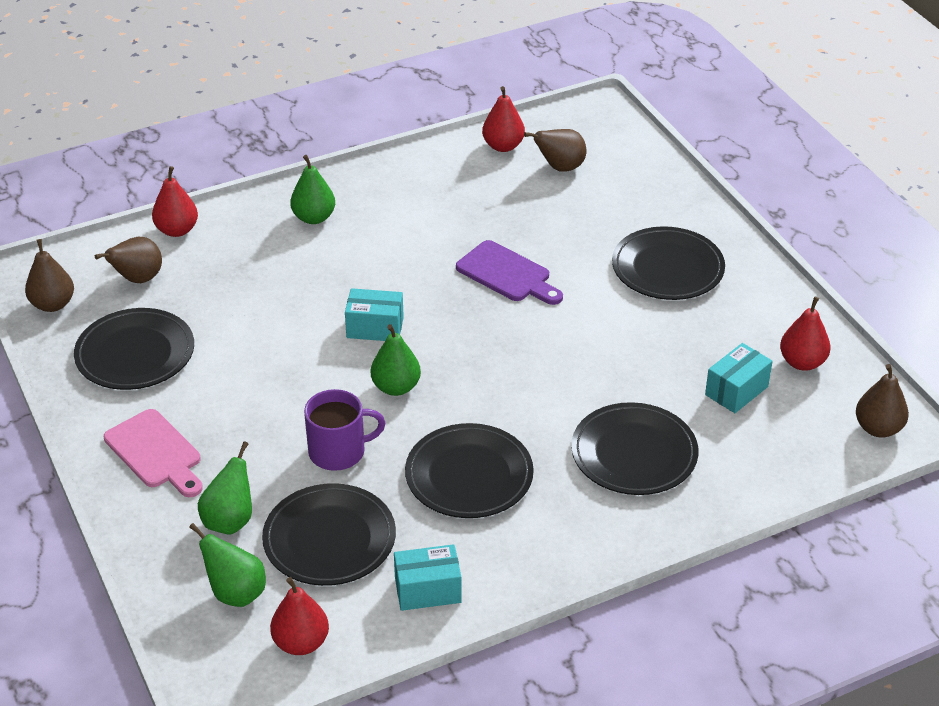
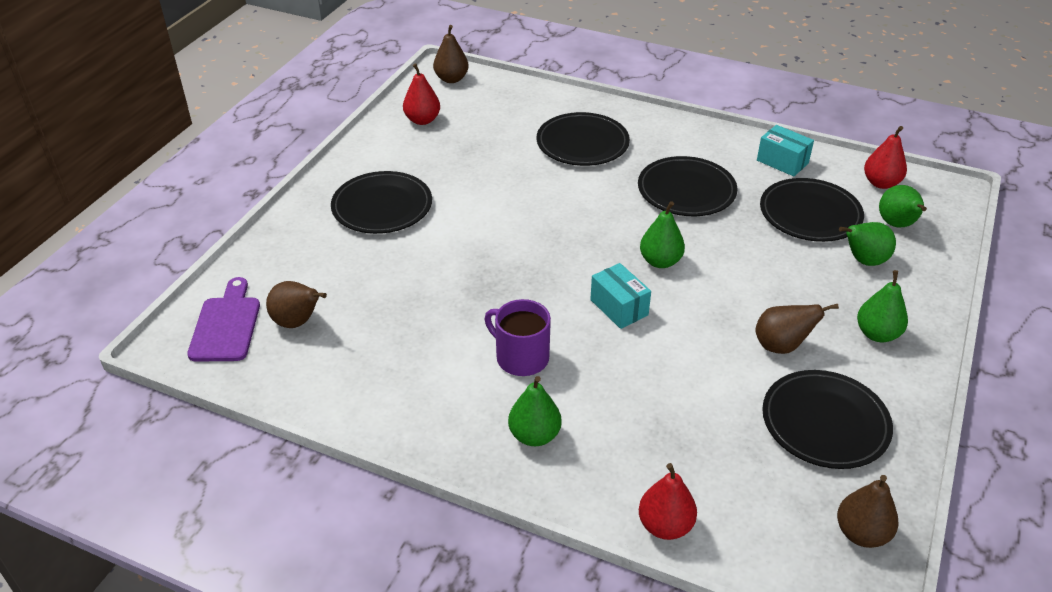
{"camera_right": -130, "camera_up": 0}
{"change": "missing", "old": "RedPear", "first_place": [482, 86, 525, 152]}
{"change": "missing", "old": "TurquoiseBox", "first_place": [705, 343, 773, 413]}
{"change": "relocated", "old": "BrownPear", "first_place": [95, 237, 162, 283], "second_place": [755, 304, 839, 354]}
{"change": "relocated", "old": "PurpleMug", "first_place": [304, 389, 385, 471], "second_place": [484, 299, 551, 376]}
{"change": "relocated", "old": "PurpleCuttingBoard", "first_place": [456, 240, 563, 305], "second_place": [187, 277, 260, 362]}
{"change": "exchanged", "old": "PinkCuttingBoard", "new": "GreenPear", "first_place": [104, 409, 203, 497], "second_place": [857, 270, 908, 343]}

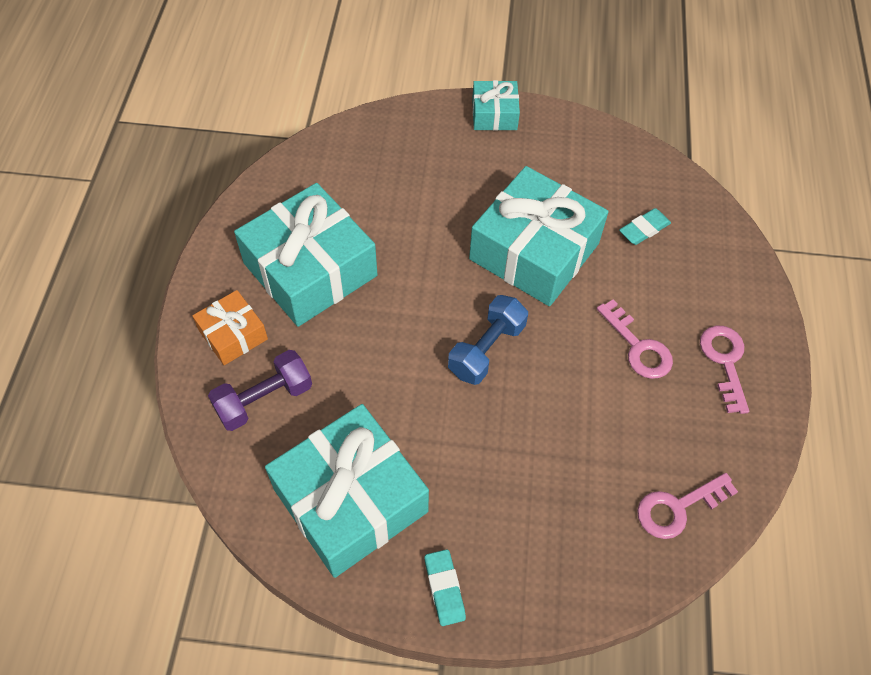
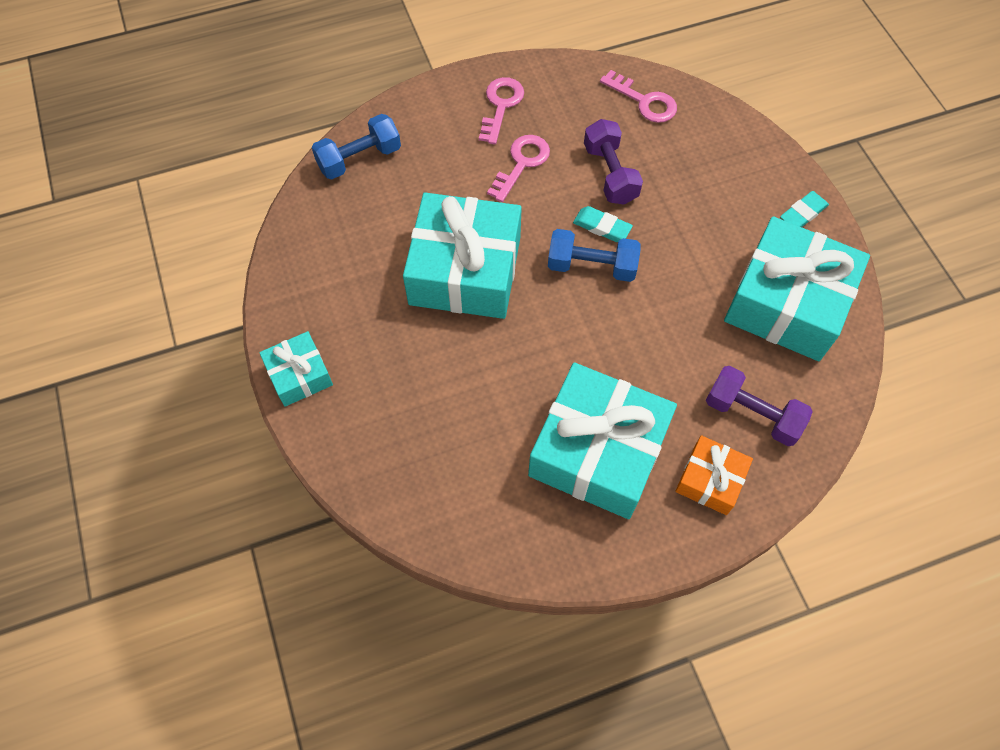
{"camera_right": -115, "camera_up": 5}
{"change": "appeared", "new": "BlueDumbbell", "second_place": [312, 114, 401, 179]}
{"change": "appeared", "new": "PurpleDumbbell", "second_place": [584, 119, 643, 205]}
{"change": "relocated", "old": "TurquoiseEraser", "first_place": [619, 208, 671, 245], "second_place": [573, 206, 633, 242]}
{"change": "spun", "old": "PinkKey", "first_place": [700, 325, 749, 414], "second_place": [479, 77, 524, 144], "degrees": 135}

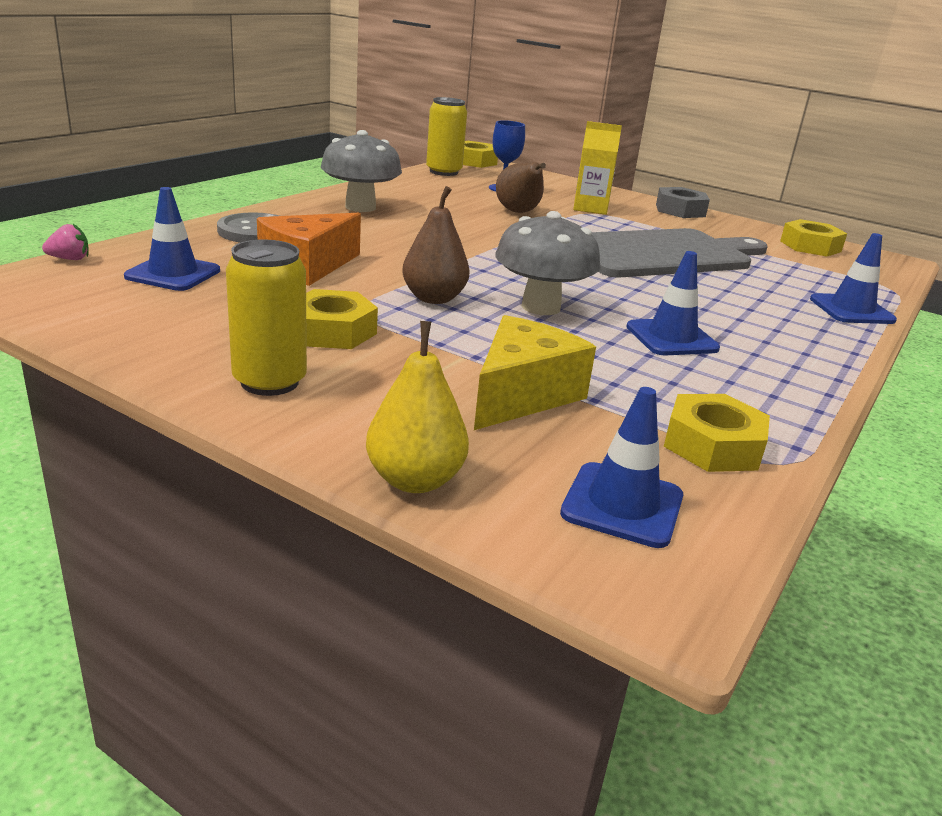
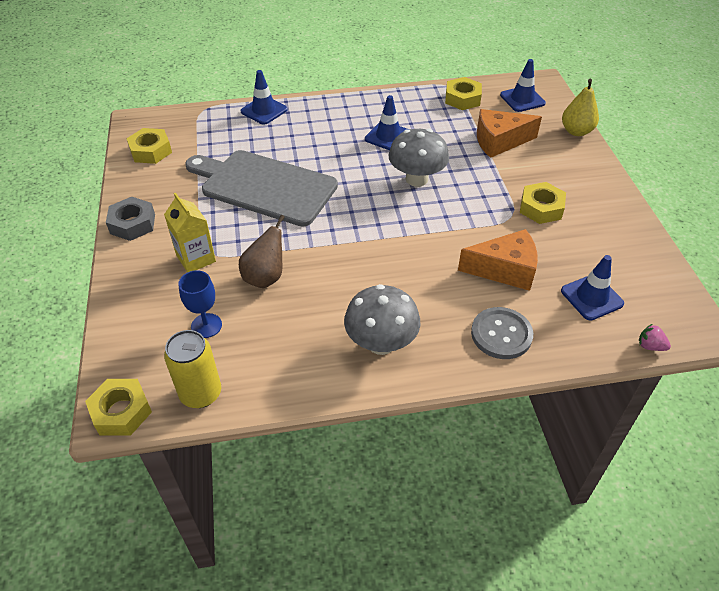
{"camera_right": -130, "camera_up": 20}
{"change": "missing", "old": "YellowCan", "first_place": [226, 240, 307, 396]}
{"change": "missing", "old": "BrownPear", "first_place": [402, 186, 470, 304]}
{"change": "colour", "old": "YellowCheese", "new": "OrangeCheese", "first_place": [474, 315, 596, 430], "second_place": [477, 109, 542, 158]}

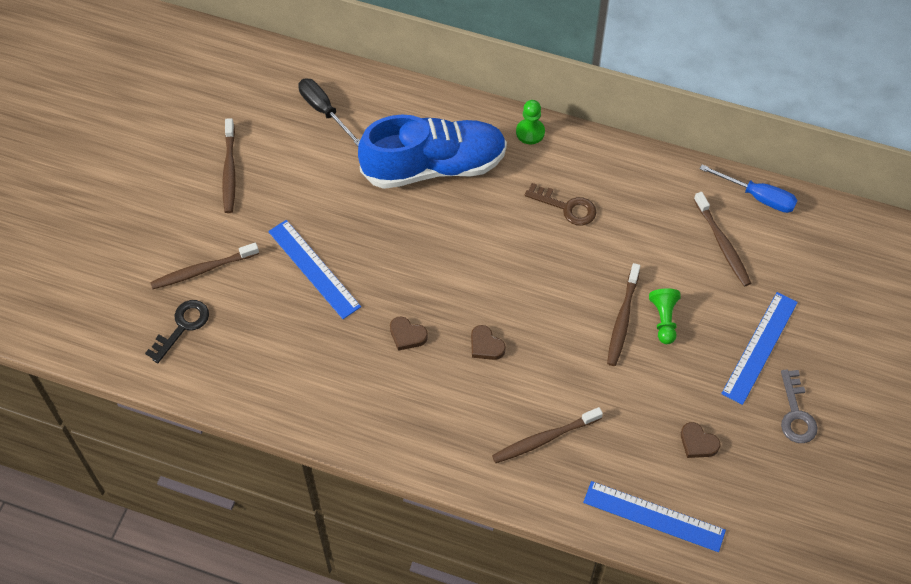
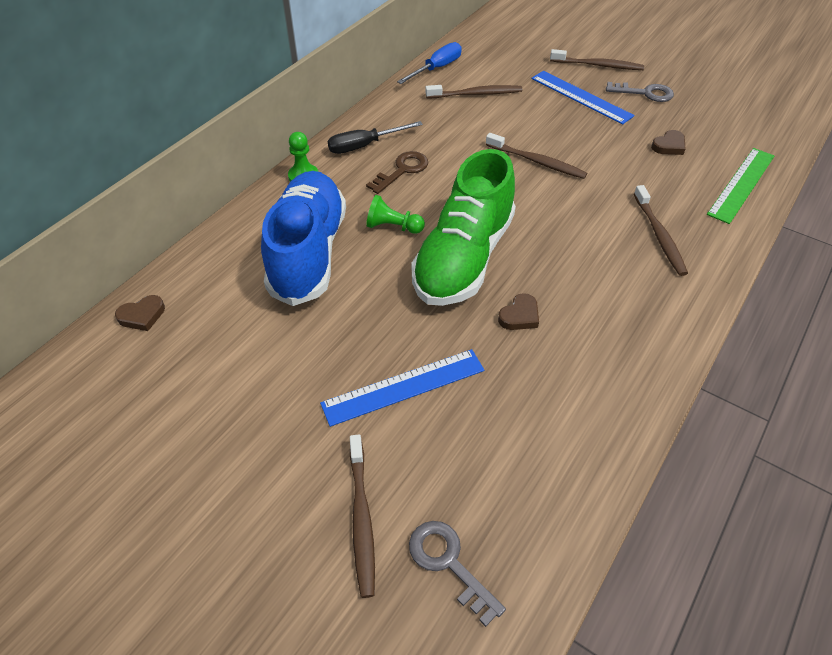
{"camera_right": -75, "camera_up": -10}
{"change": "appeared", "new": "GreenShoe", "second_place": [412, 149, 516, 306]}
{"change": "relocated", "old": "BrownToothbrush", "first_place": [222, 118, 236, 213], "second_place": [550, 49, 644, 70]}
{"change": "relocated", "old": "BlackScrewdriver", "first_place": [298, 78, 360, 146], "second_place": [328, 121, 423, 154]}
{"change": "relocated", "old": "BrownHeart", "first_place": [471, 325, 506, 360], "second_place": [115, 295, 165, 331]}
{"change": "relocated", "old": "GreenPawn", "first_place": [649, 288, 681, 344], "second_place": [366, 195, 425, 234]}
{"change": "colour", "old": "BlackKey", "new": "GreyKey", "first_place": [145, 300, 209, 363], "second_place": [409, 521, 506, 627]}
{"change": "colour", "old": "BlueRuler", "new": "GreenRuler", "first_place": [583, 481, 726, 552], "second_place": [707, 148, 774, 224]}

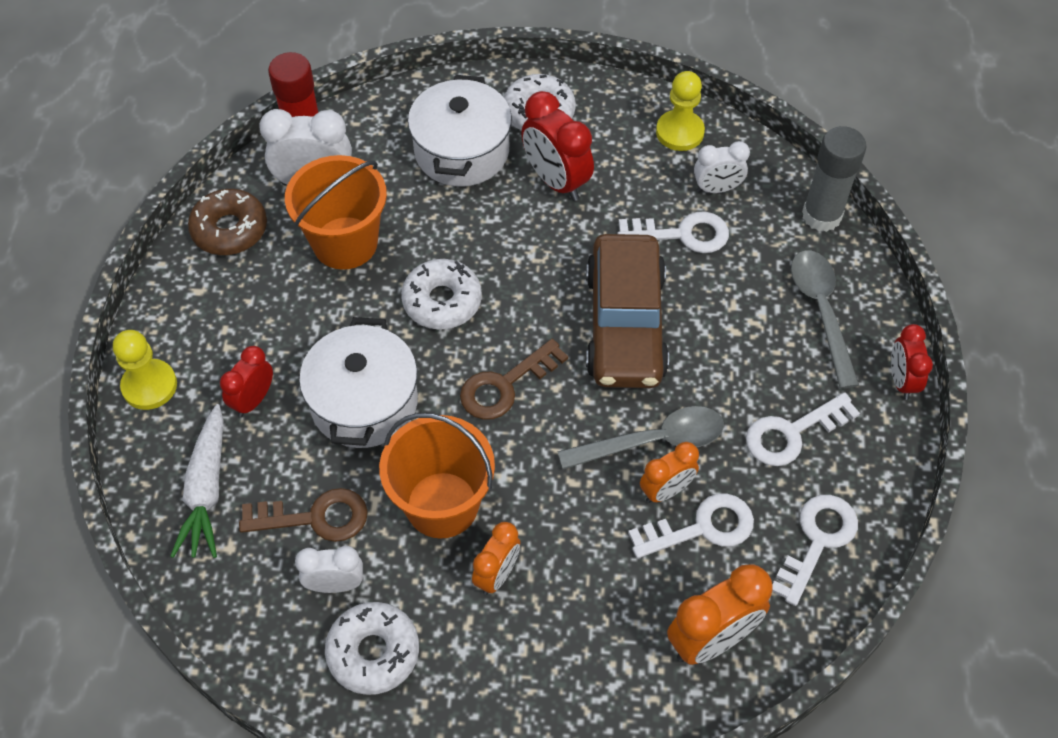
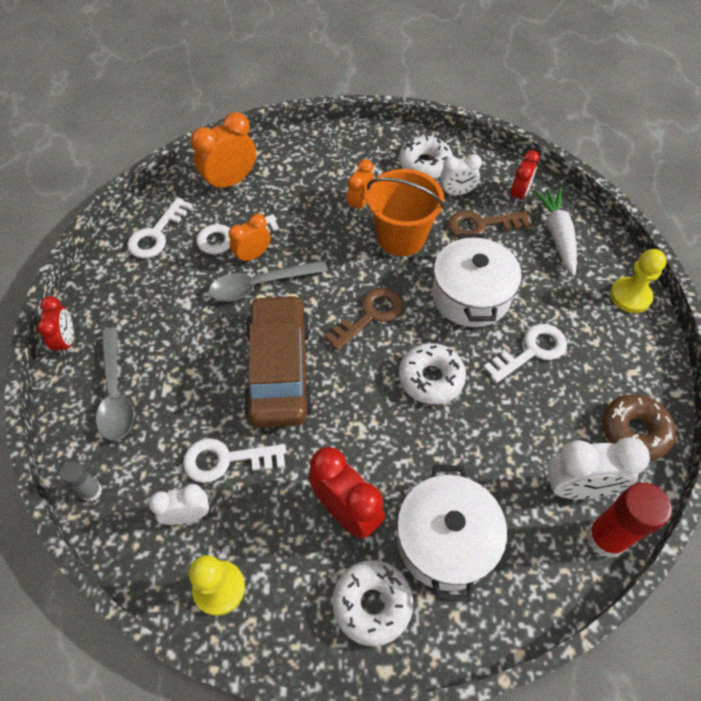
{"camera_right": 175, "camera_up": 0}
{"change": "missing", "old": "OrangeBucket", "first_place": [285, 155, 387, 270]}
{"change": "relocated", "old": "RedClock", "first_place": [220, 346, 273, 417], "second_place": [510, 150, 540, 204]}
{"change": "relocated", "old": "WhiteKey", "first_place": [746, 392, 860, 466], "second_place": [483, 324, 567, 383]}
{"change": "size", "old": "GreyGlueStick", "first_place": [802, 126, 867, 232], "second_place": [60, 461, 102, 501], "factor": 0.54}

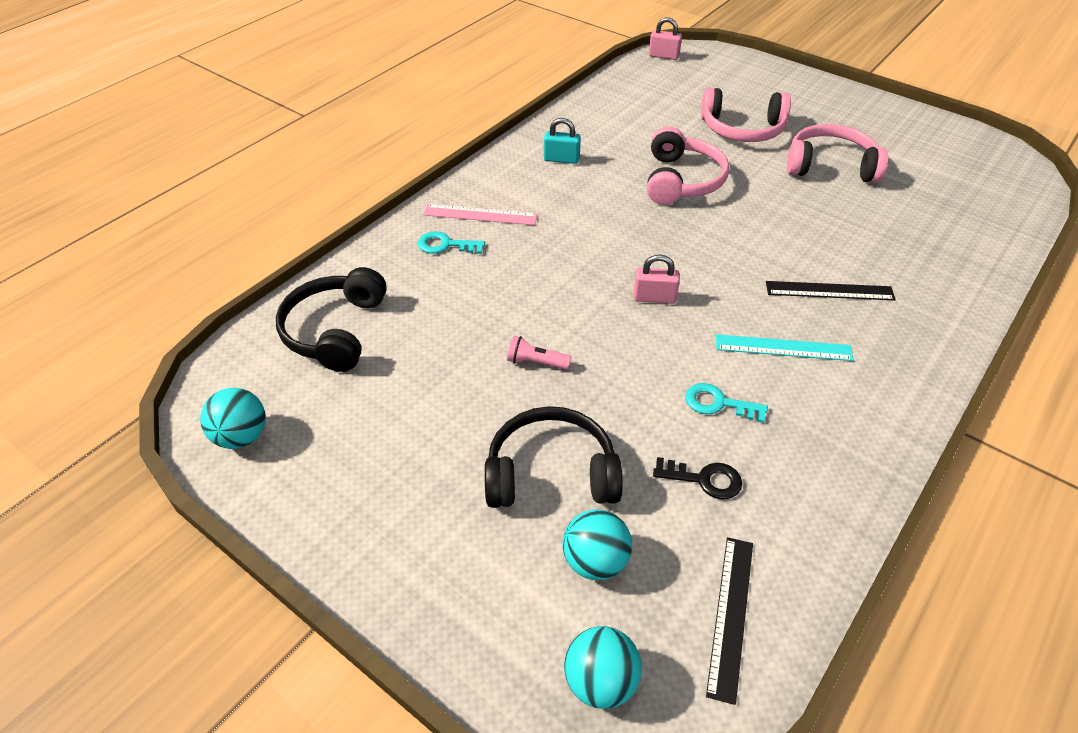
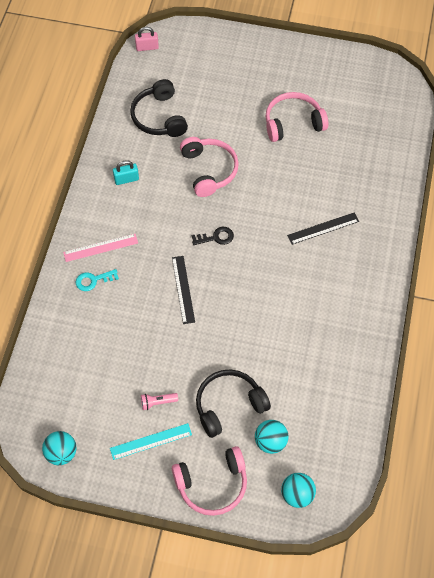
{"camera_right": -25, "camera_up": 15}
{"change": "missing", "old": "PinkPadlock", "first_place": [633, 254, 680, 304]}
{"change": "missing", "old": "TurquoiseKey", "first_place": [685, 383, 768, 423]}
{"change": "relocated", "old": "BlackHeadphones", "first_place": [276, 267, 387, 372], "second_place": [130, 79, 188, 137]}
{"change": "relocated", "old": "PinkFlashlight", "first_place": [507, 336, 571, 370], "second_place": [141, 393, 178, 410]}
{"change": "relocated", "old": "BlackKey", "first_place": [653, 457, 742, 500], "second_place": [192, 227, 234, 245]}
{"change": "relocated", "old": "PinkHeadphones", "first_place": [701, 87, 791, 142], "second_place": [172, 446, 247, 516]}
{"change": "relocated", "old": "BlackRuler", "first_place": [706, 537, 753, 705], "second_place": [172, 256, 195, 324]}
{"change": "relocated", "old": "TurquoiseRuler", "first_place": [716, 334, 854, 361], "second_place": [110, 423, 192, 460]}

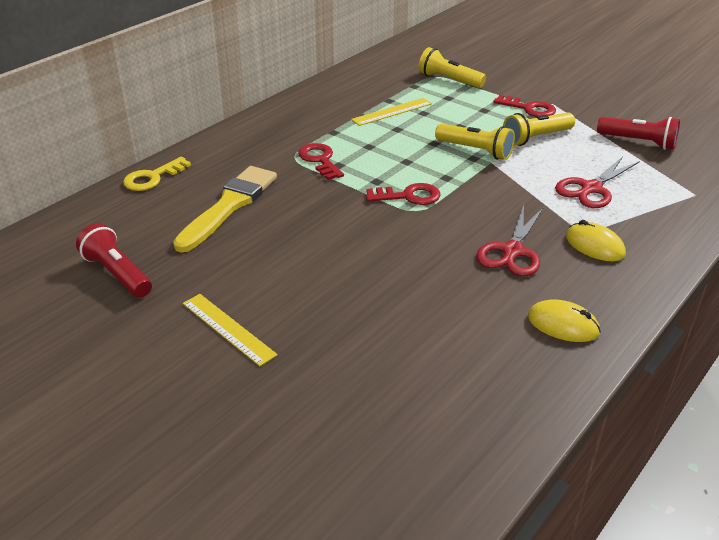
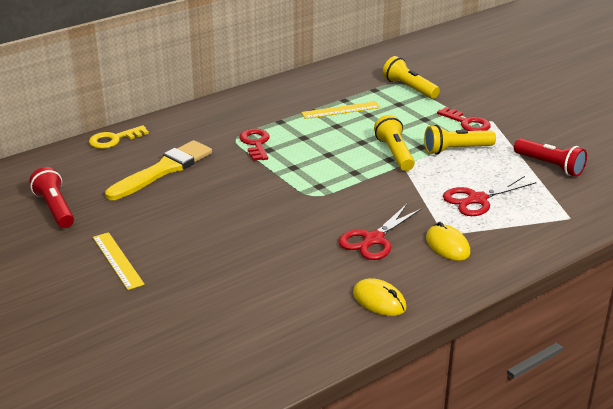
{"camera_right": 15, "camera_up": -5}
{"change": "missing", "old": "RedKey", "first_place": [366, 183, 441, 205]}
{"change": "spun", "old": "YellowFlashlight", "first_place": [435, 124, 515, 160], "second_place": [374, 115, 415, 171], "degrees": -150}

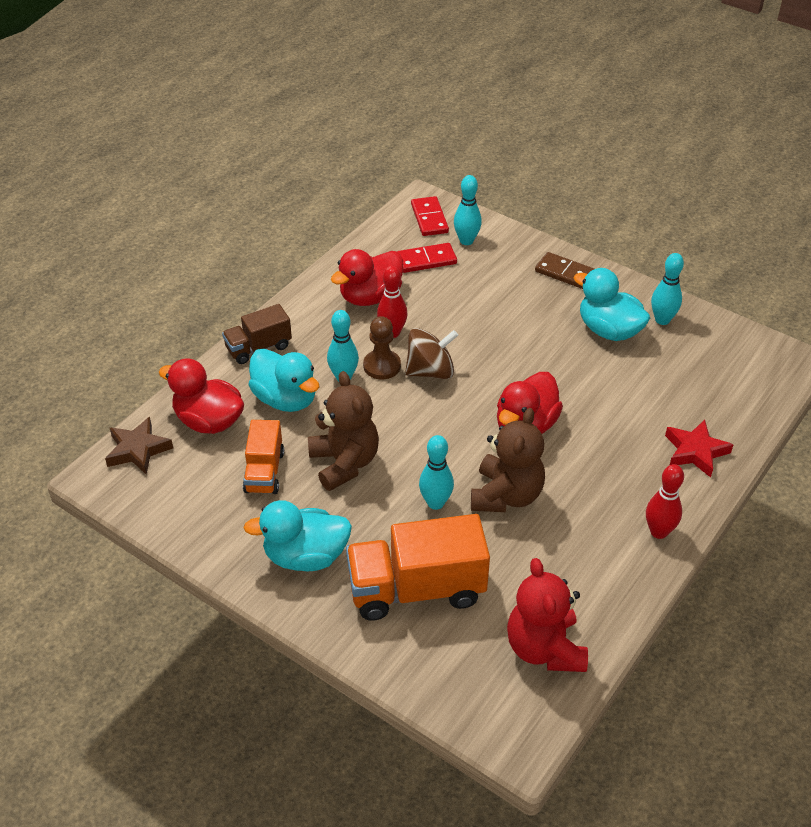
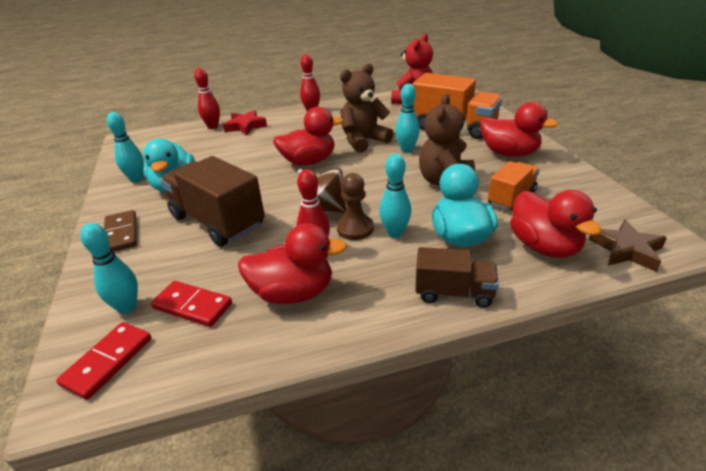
{"camera_right": -140, "camera_up": -10}
{"change": "appeared", "new": "BrownTruck", "second_place": [160, 156, 265, 247]}
{"change": "appeared", "new": "RedBowlingPin", "second_place": [194, 68, 220, 129]}
{"change": "colour", "old": "TurquoiseDuck", "new": "RedDuck", "first_place": [243, 500, 352, 571], "second_place": [480, 102, 558, 157]}

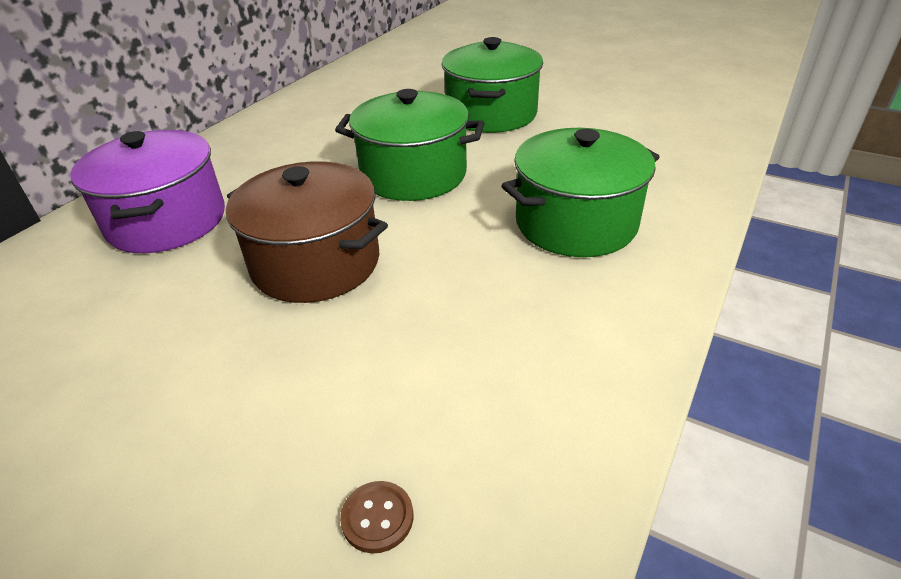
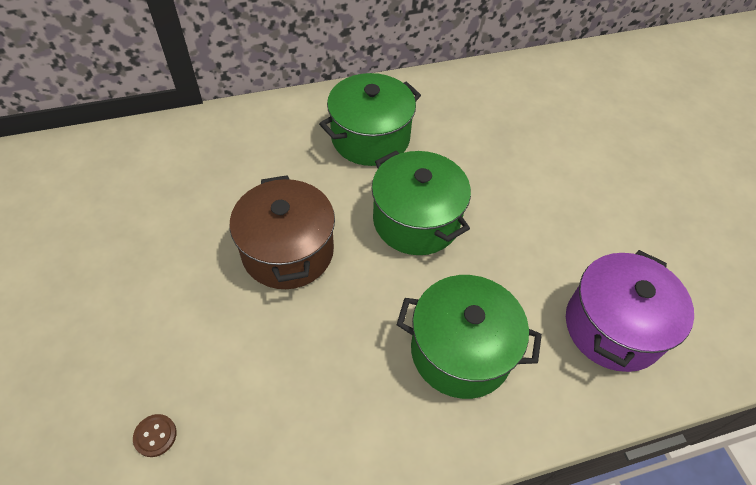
{"camera_right": 40, "camera_up": 15}
{"change": "relocated", "old": "PurplePot", "first_place": [70, 130, 225, 253], "second_place": [566, 250, 694, 372]}
{"change": "relocated", "old": "GreenPot", "first_place": [441, 37, 543, 133], "second_place": [319, 73, 421, 166]}

